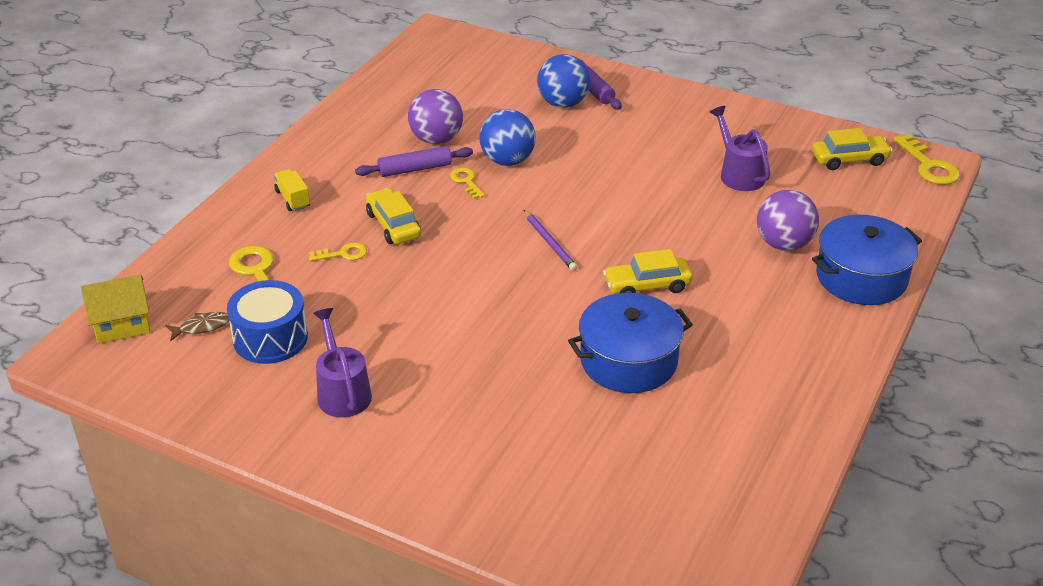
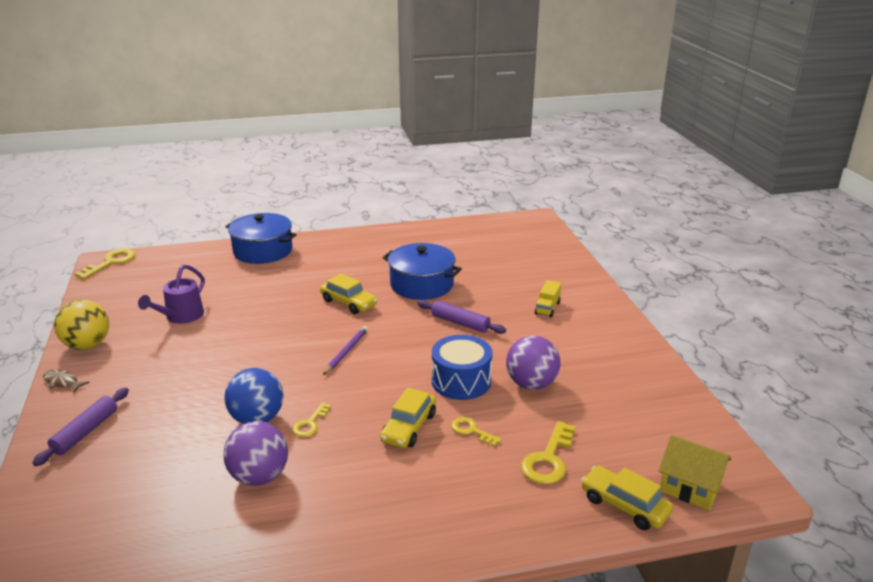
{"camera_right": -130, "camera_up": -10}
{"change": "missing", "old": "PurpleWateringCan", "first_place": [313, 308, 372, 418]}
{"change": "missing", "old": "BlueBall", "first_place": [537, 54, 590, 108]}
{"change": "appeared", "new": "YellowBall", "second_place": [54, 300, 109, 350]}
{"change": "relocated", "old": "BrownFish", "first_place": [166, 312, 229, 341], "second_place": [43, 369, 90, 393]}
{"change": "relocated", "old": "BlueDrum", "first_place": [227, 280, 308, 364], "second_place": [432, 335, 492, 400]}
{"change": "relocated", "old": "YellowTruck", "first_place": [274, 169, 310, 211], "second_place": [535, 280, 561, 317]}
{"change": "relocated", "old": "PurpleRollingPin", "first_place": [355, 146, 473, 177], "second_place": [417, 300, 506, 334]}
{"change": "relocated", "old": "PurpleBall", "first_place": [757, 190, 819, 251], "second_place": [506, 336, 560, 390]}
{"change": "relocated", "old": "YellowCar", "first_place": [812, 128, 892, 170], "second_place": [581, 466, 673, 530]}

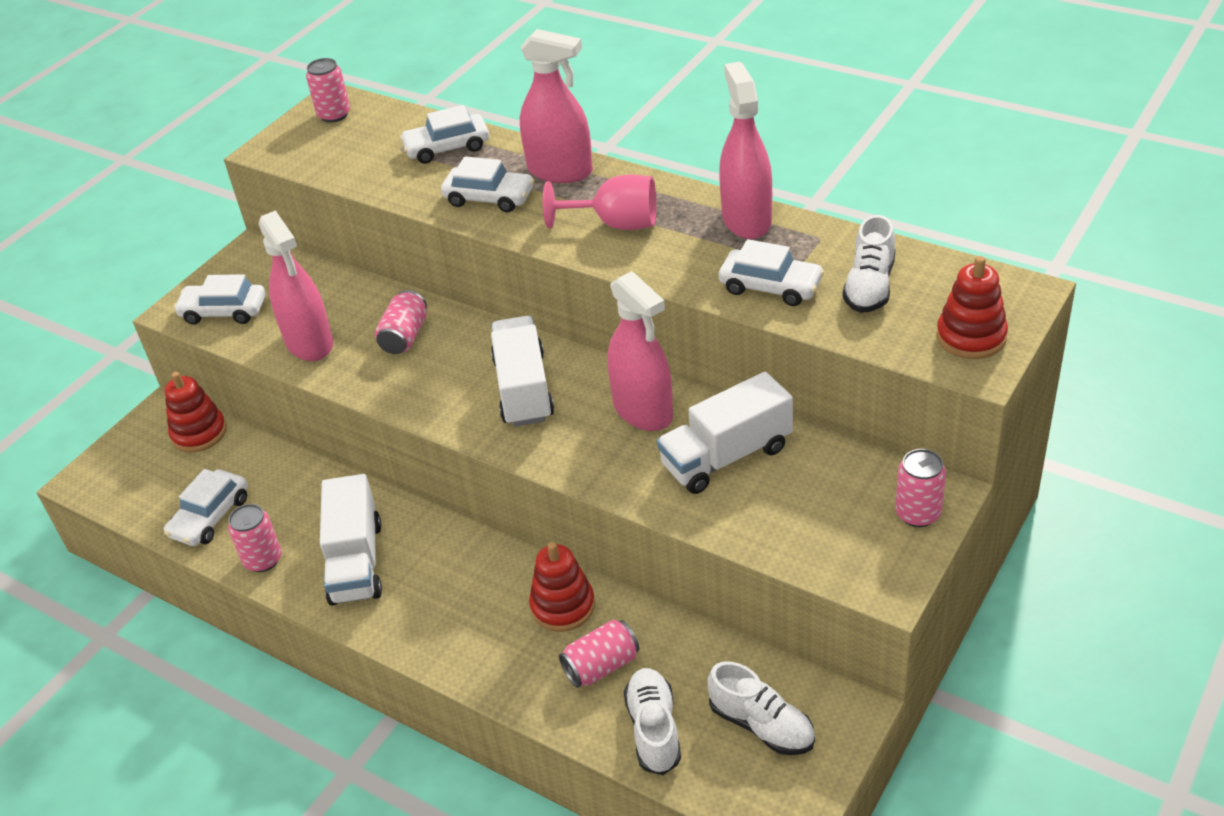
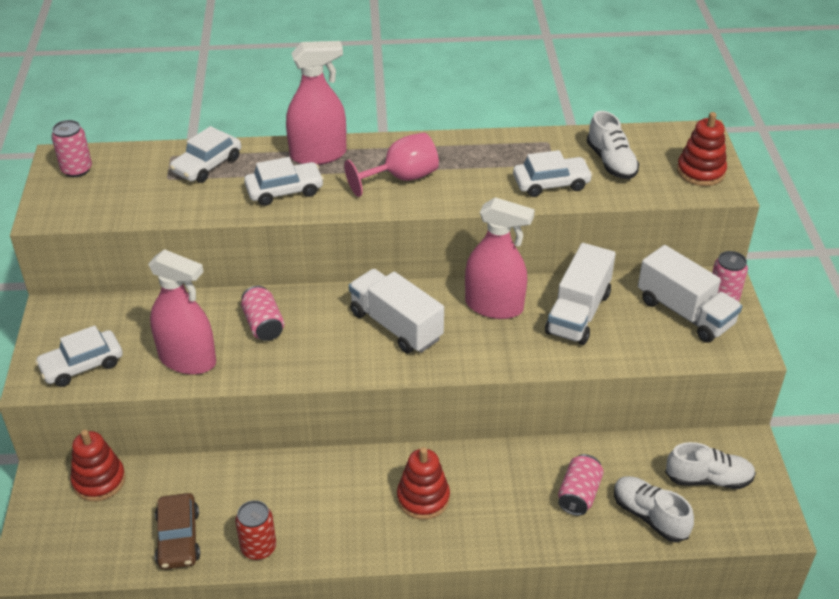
{"camera_right": -40, "camera_up": 0}
{"change": "missing", "old": "PinkSprayBottle", "first_place": [719, 62, 772, 239]}
{"change": "relocated", "old": "WhiteTruck", "first_place": [320, 474, 382, 606], "second_place": [638, 245, 742, 343]}
{"change": "relocated", "old": "RedStackingToy", "first_place": [529, 542, 595, 632], "second_place": [397, 447, 450, 520]}
{"change": "colour", "old": "WhiteCar", "new": "BrownCar", "first_place": [164, 469, 248, 546], "second_place": [155, 493, 200, 570]}
{"change": "colour", "old": "PinkCan", "new": "RedCan", "first_place": [228, 504, 282, 572], "second_place": [235, 500, 276, 560]}

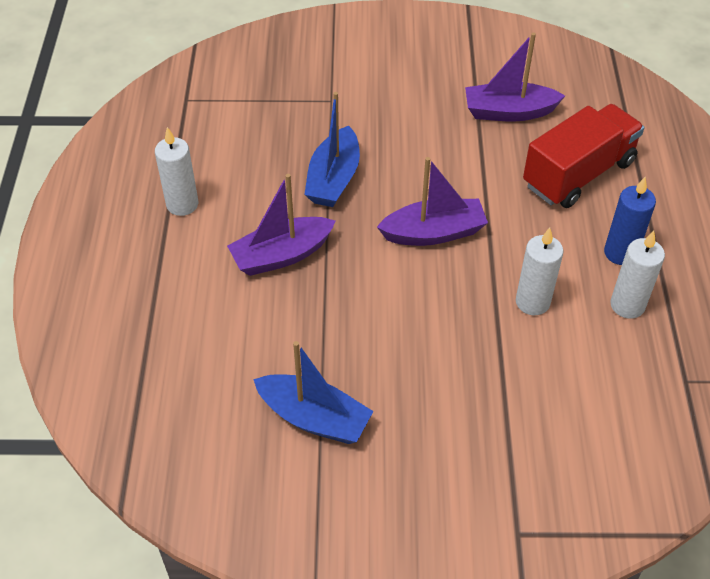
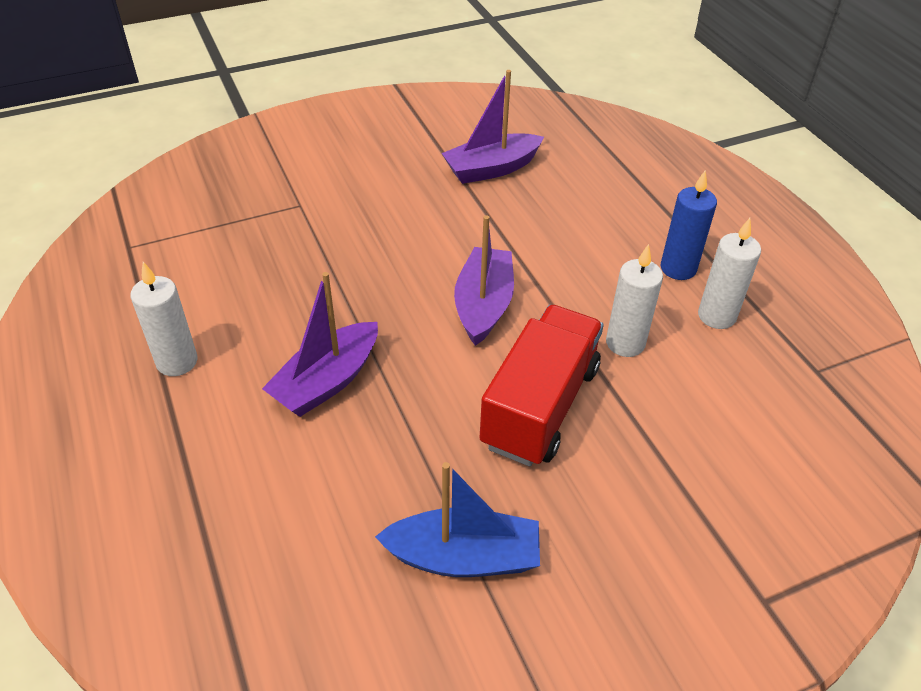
{"camera_right": -25, "camera_up": -5}
{"change": "missing", "old": "BlueBoat", "first_place": [304, 92, 360, 207]}
{"change": "relocated", "old": "RedTruck", "first_place": [523, 104, 644, 208], "second_place": [480, 305, 603, 466]}
{"change": "spun", "old": "PurpleBoat", "first_place": [377, 157, 488, 246], "second_place": [454, 215, 514, 346], "degrees": -45}

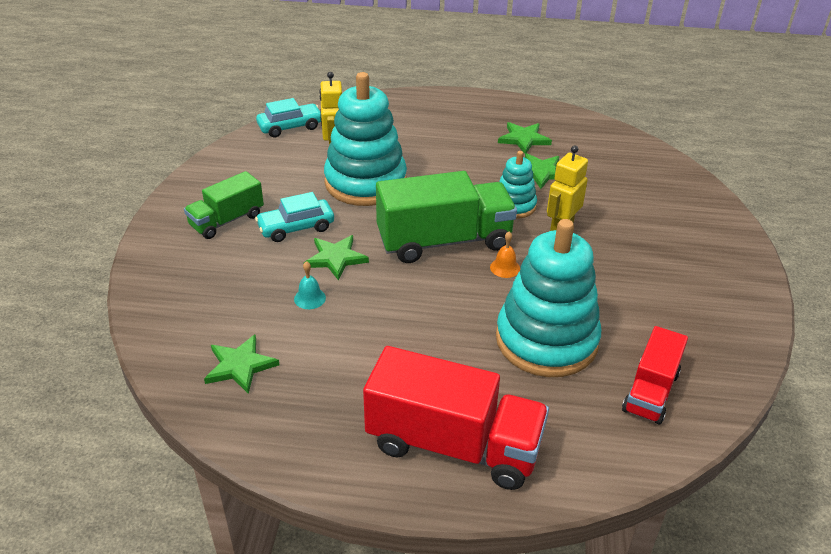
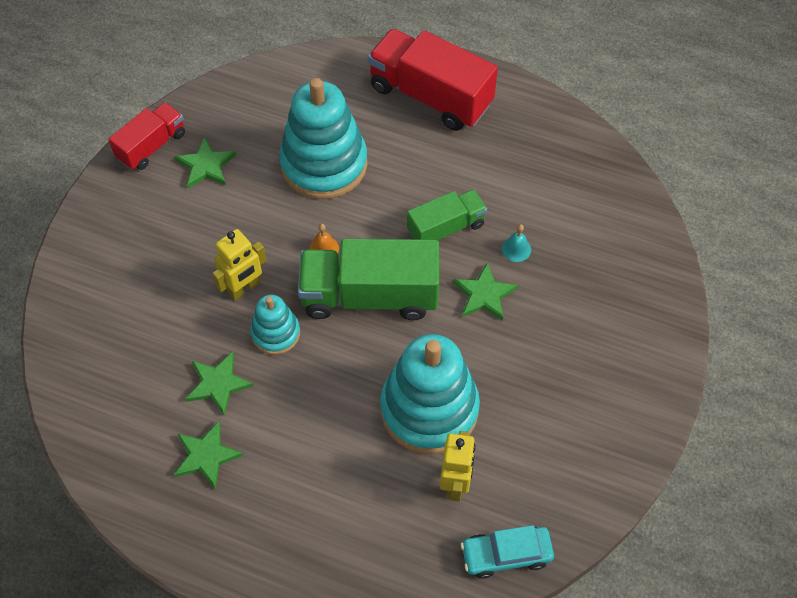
{"camera_right": -165, "camera_up": 20}
{"change": "missing", "old": "TurquoiseCar", "first_place": [255, 192, 334, 242]}
{"change": "relocated", "old": "GreenTruck", "first_place": [184, 171, 264, 239], "second_place": [407, 189, 487, 240]}
{"change": "relocated", "old": "GreenStar", "first_place": [204, 334, 279, 394], "second_place": [175, 136, 236, 188]}
{"change": "relocated", "old": "RedTruck", "first_place": [622, 326, 688, 425], "second_place": [108, 102, 185, 170]}

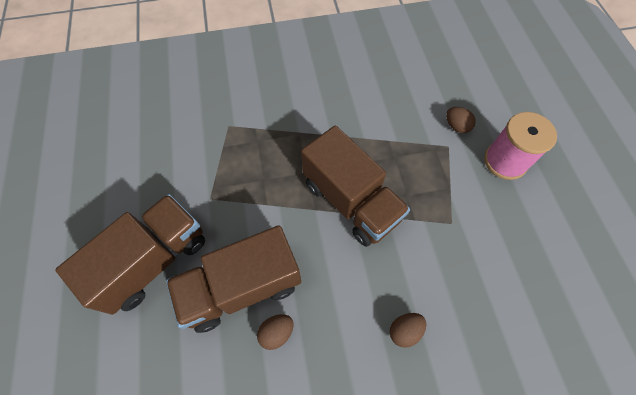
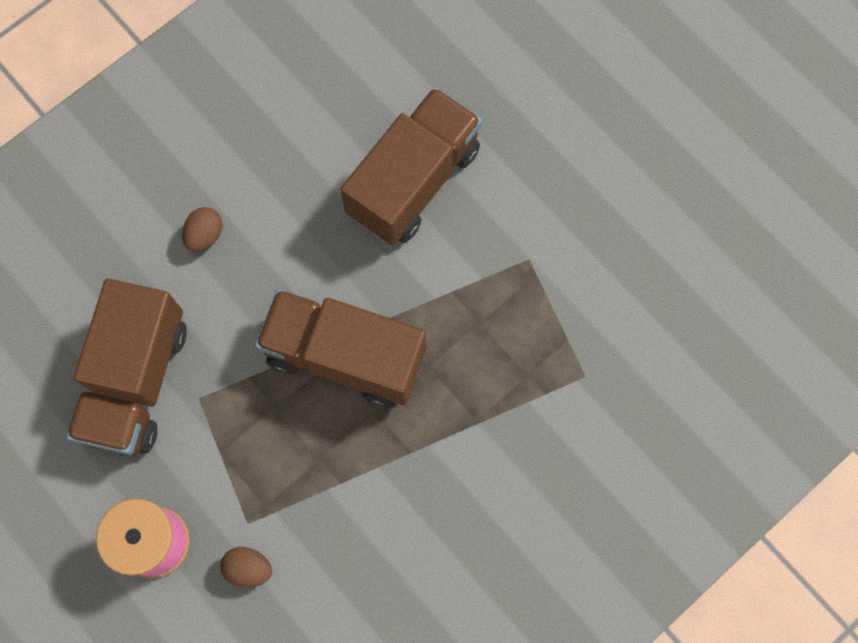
{"camera_right": 150, "camera_up": 10}
{"change": "missing", "old": "BrownEgg", "first_place": [257, 314, 294, 350]}
{"change": "relocated", "old": "BrownTruck", "first_place": [56, 194, 205, 315], "second_place": [67, 279, 187, 456]}

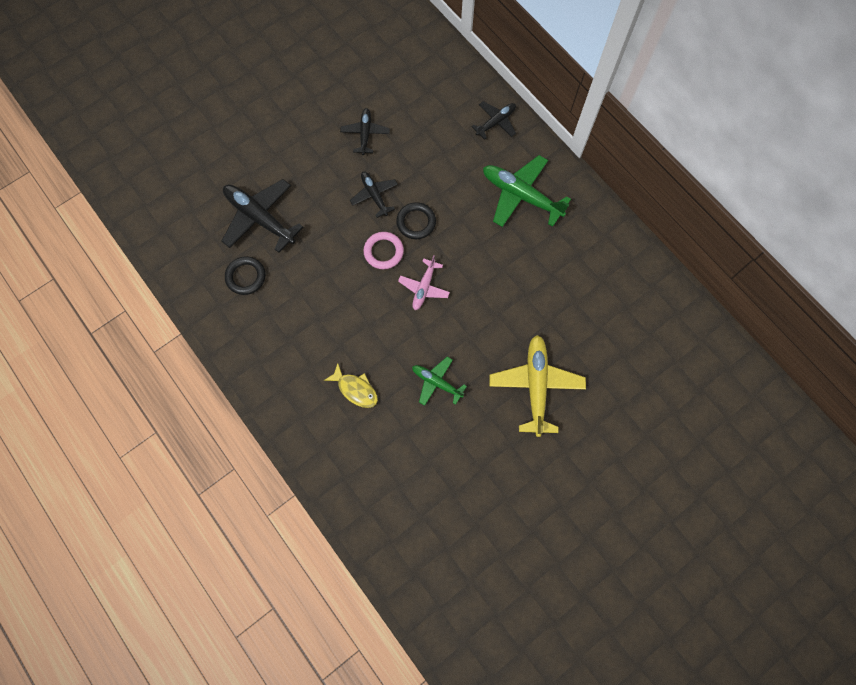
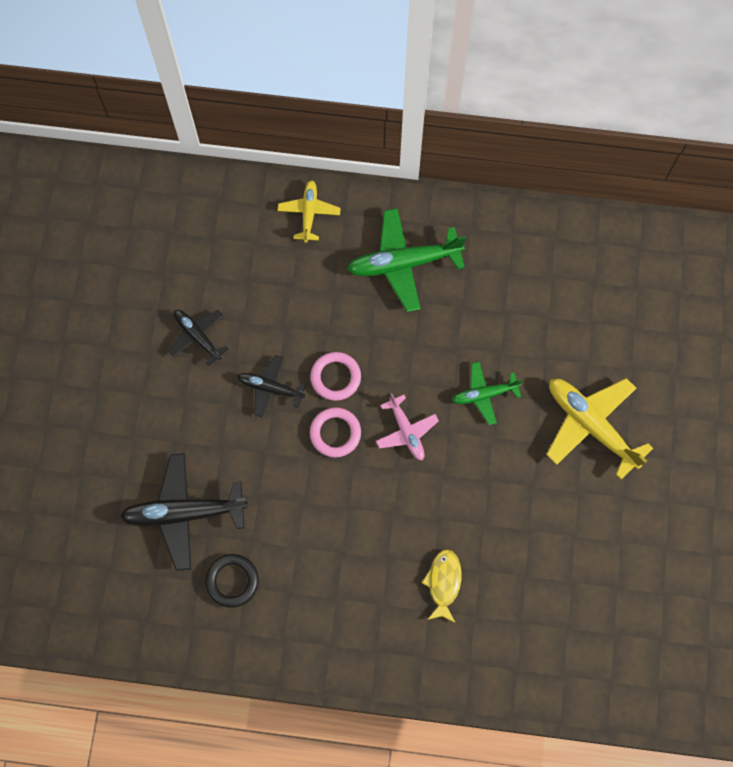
{"camera_right": -45, "camera_up": 0}
{"change": "relocated", "old": "GreenPlane", "first_place": [412, 357, 467, 406], "second_place": [452, 362, 522, 425]}
{"change": "colour", "old": "BlackRing", "new": "PinkRing", "first_place": [396, 202, 436, 239], "second_place": [310, 352, 361, 401]}
{"change": "colour", "old": "BlackPlane", "new": "YellowPlane", "first_place": [471, 101, 516, 140], "second_place": [277, 180, 341, 243]}
{"change": "spun", "old": "YellowFish", "first_place": [324, 363, 378, 408], "second_place": [422, 549, 461, 623], "degrees": -75}

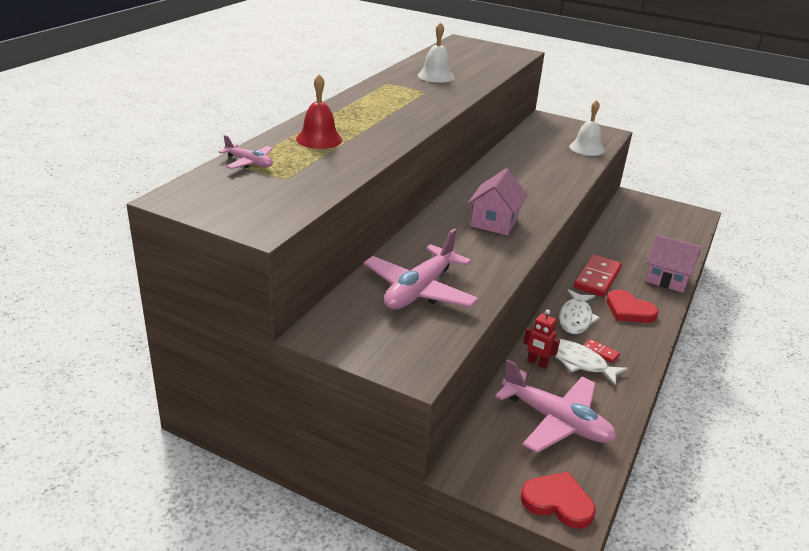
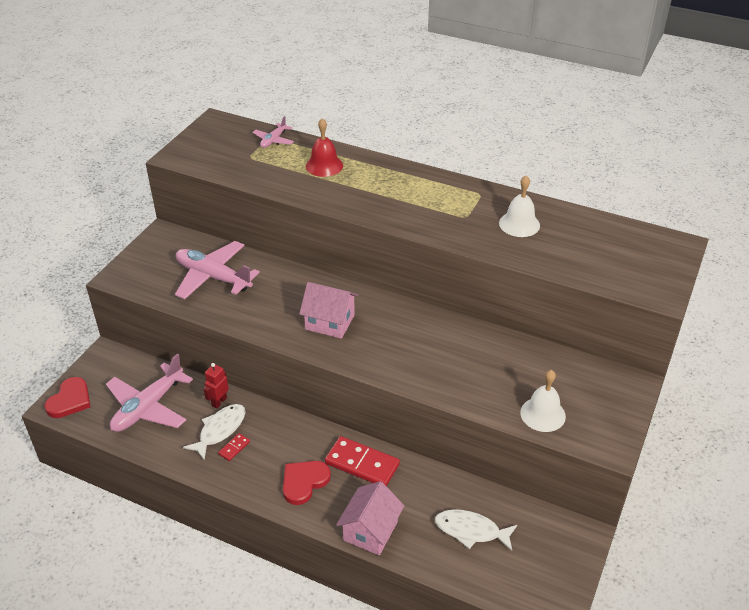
{"camera_right": 90, "camera_up": 10}
{"change": "relocated", "old": "WhiteFish", "first_place": [559, 289, 600, 334], "second_place": [435, 510, 517, 551]}

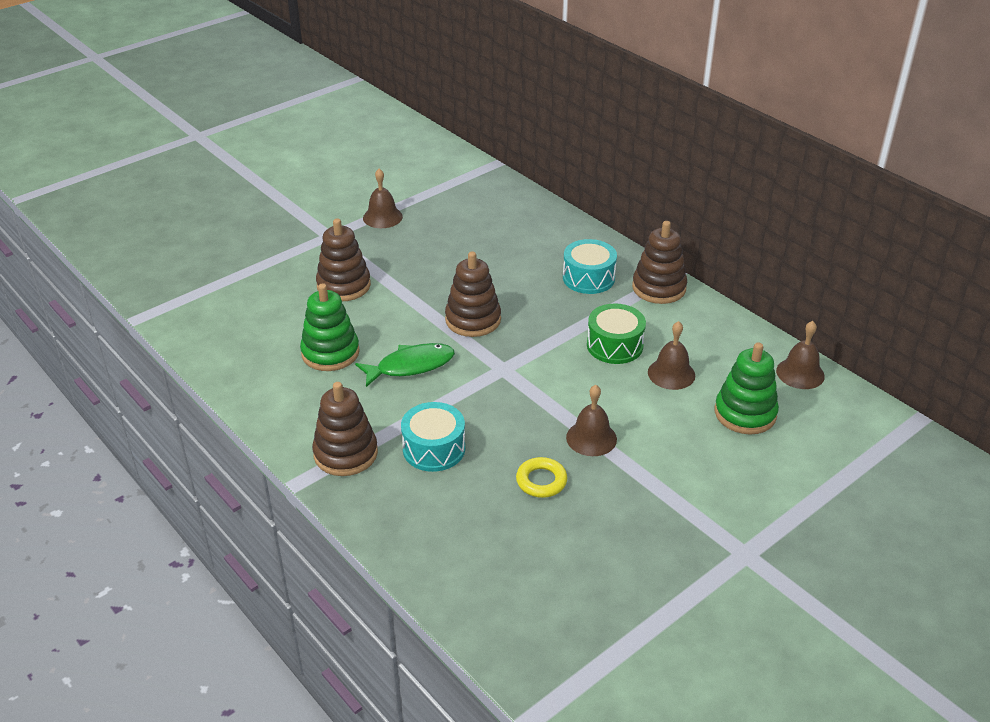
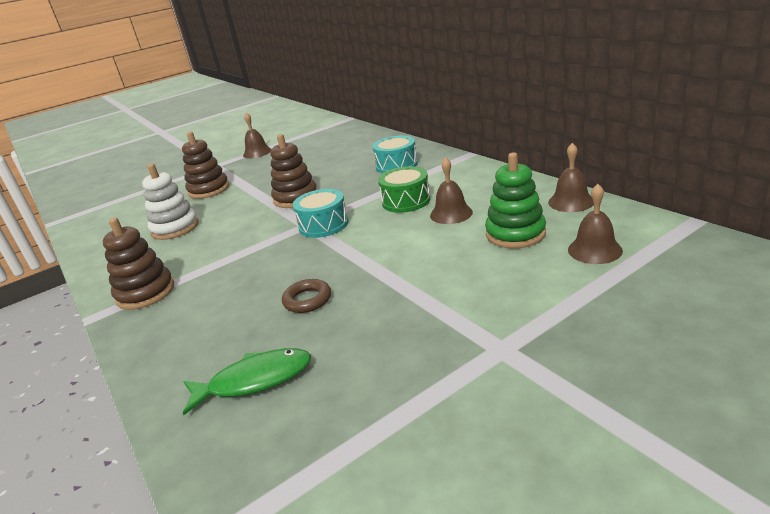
{"camera_right": 10, "camera_up": -10}
{"change": "missing", "old": "BrownStackingToy", "first_place": [632, 221, 687, 304]}
{"change": "relocated", "old": "GreenFish", "first_place": [355, 343, 455, 387], "second_place": [183, 348, 311, 415]}
{"change": "relocated", "old": "TurquoiseDrum", "first_place": [401, 402, 465, 472], "second_place": [293, 189, 349, 238]}
{"change": "relocated", "old": "BrownBell", "first_place": [566, 385, 617, 456], "second_place": [568, 184, 623, 264]}
{"change": "colour", "old": "GreenStackingToy", "new": "WhiteStackingToy", "first_place": [300, 283, 360, 371], "second_place": [142, 164, 199, 240]}
{"change": "colour", "old": "YellowRing", "new": "BrownRing", "first_place": [516, 457, 567, 498], "second_place": [282, 279, 331, 313]}

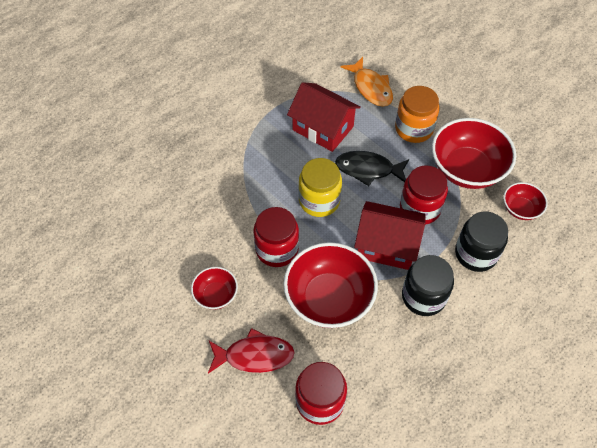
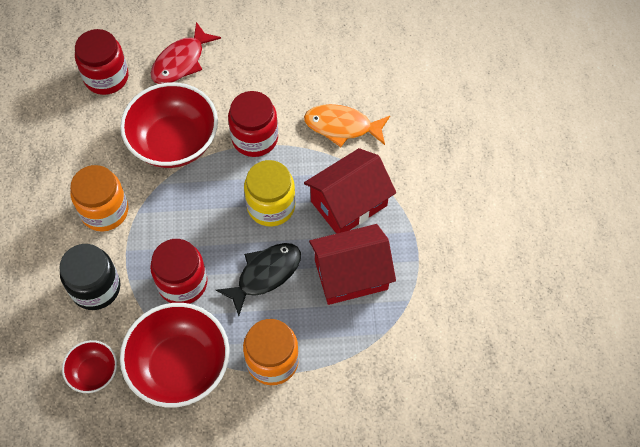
{"camera_right": 130, "camera_up": 5}
{"change": "missing", "old": "RedBowl", "first_place": [191, 267, 238, 310]}
{"change": "relocated", "old": "OrangeFish", "first_place": [340, 57, 393, 107], "second_place": [304, 104, 390, 147]}
{"change": "relocated", "old": "RedHouse", "first_place": [354, 201, 426, 270], "second_place": [304, 148, 396, 234]}
{"change": "colour", "old": "BlackJar", "new": "OrangeJar", "first_place": [402, 255, 454, 316], "second_place": [70, 165, 128, 232]}

